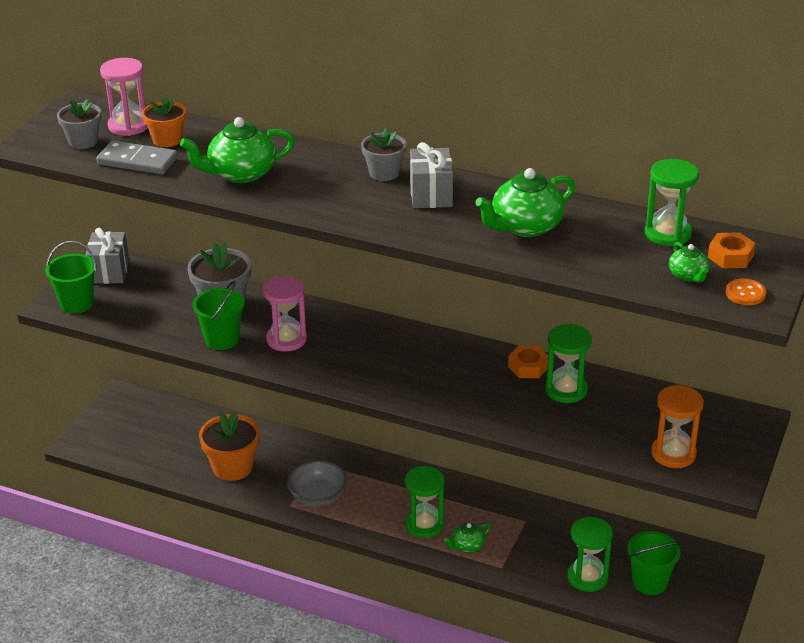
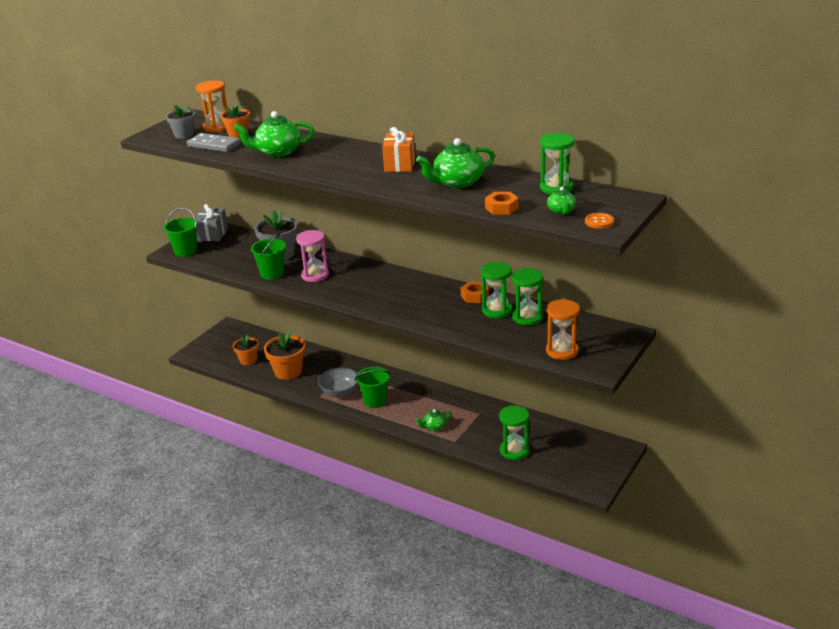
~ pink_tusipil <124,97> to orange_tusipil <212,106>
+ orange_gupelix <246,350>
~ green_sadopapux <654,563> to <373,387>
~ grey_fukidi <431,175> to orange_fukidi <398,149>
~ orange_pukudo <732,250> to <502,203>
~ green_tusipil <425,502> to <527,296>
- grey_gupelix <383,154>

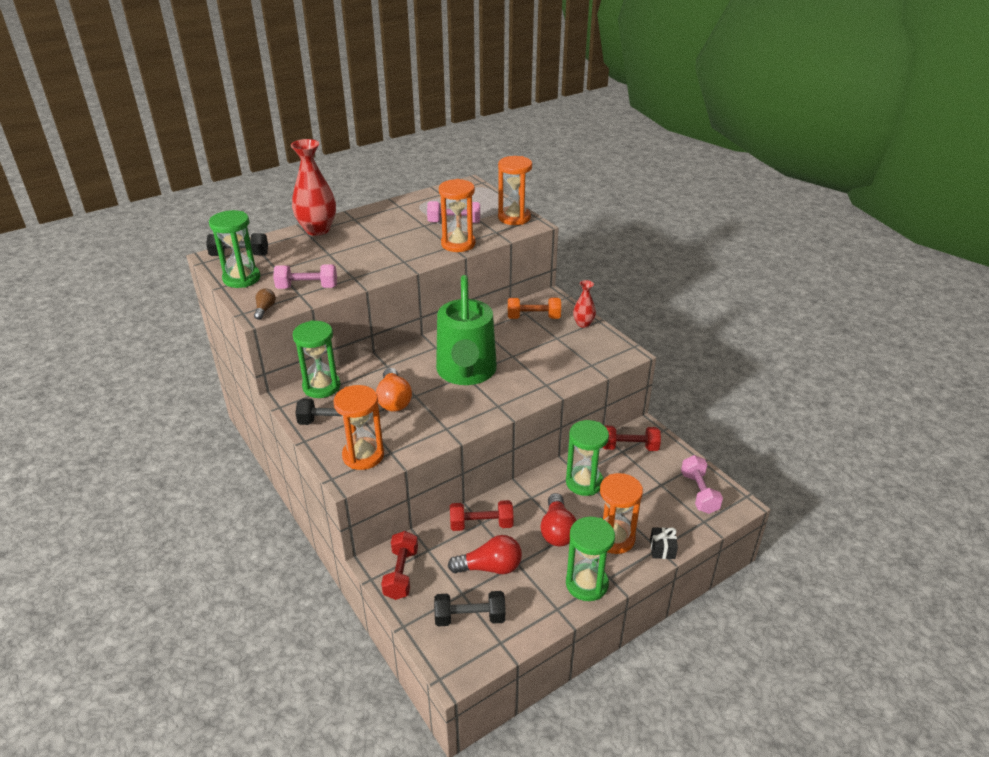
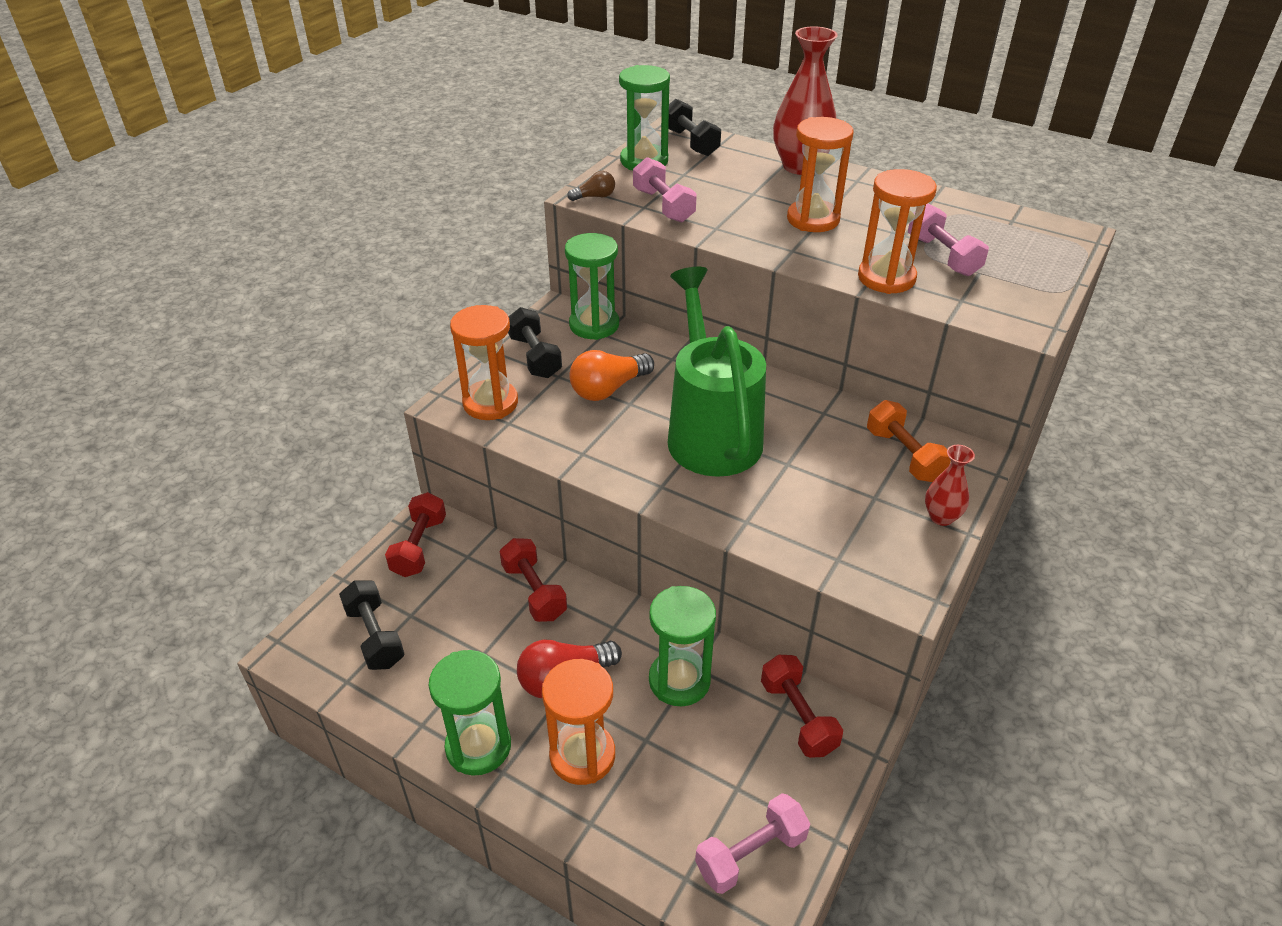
~ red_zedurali <399,565> = <415,534> 60 degrees counterclockwise
~ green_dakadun <466,330> = <717,372> 105 degrees clockwise
~ orange_tusipil <515,190> to <820,174>
- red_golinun <485,554>
- black_fukidi <664,543>

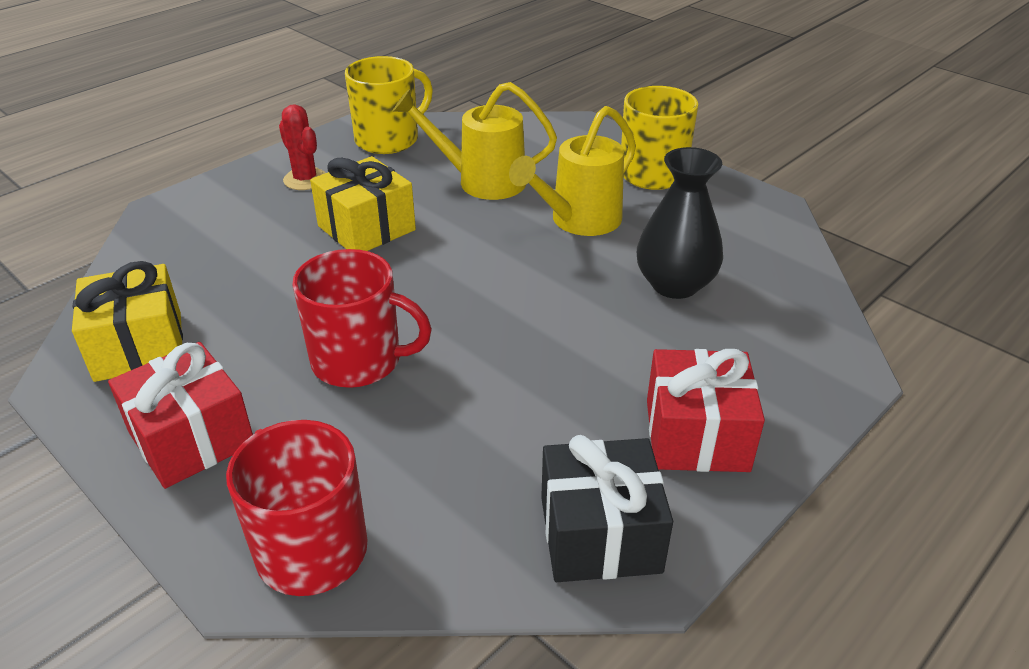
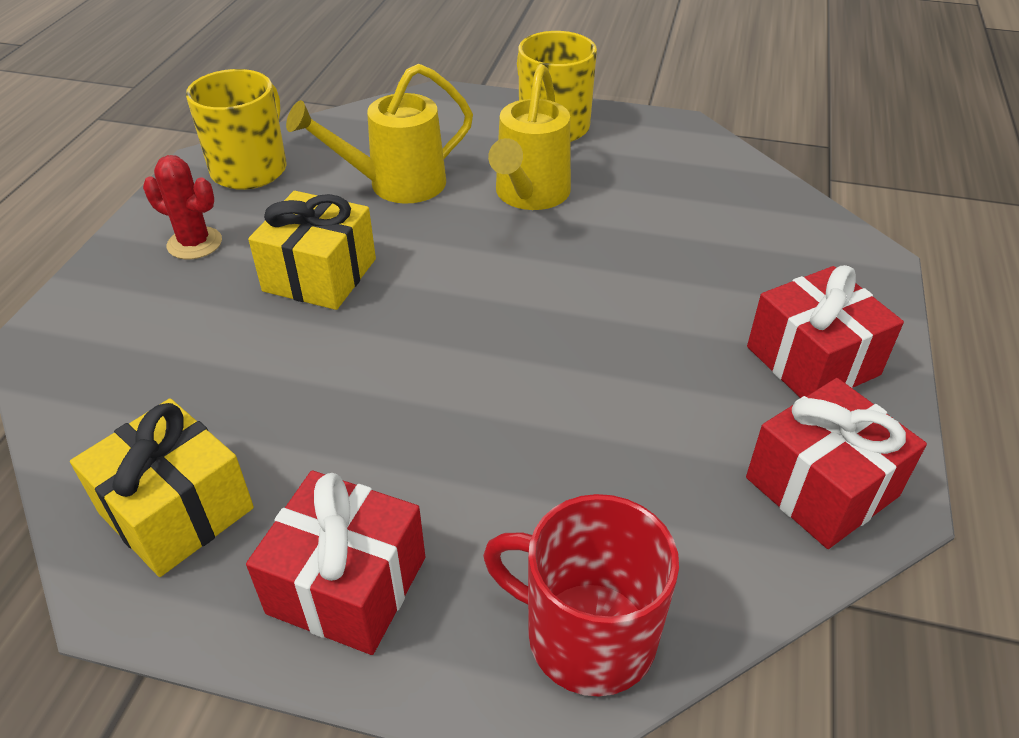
~ black_fukidi <607,508> to red_fukidi <836,463>
- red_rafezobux <362,318>
- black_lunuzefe <680,223>

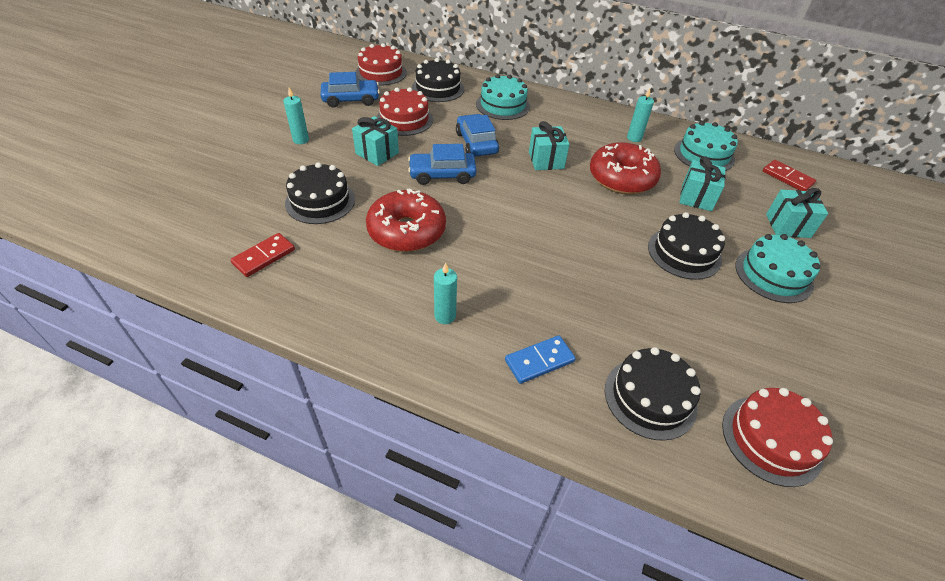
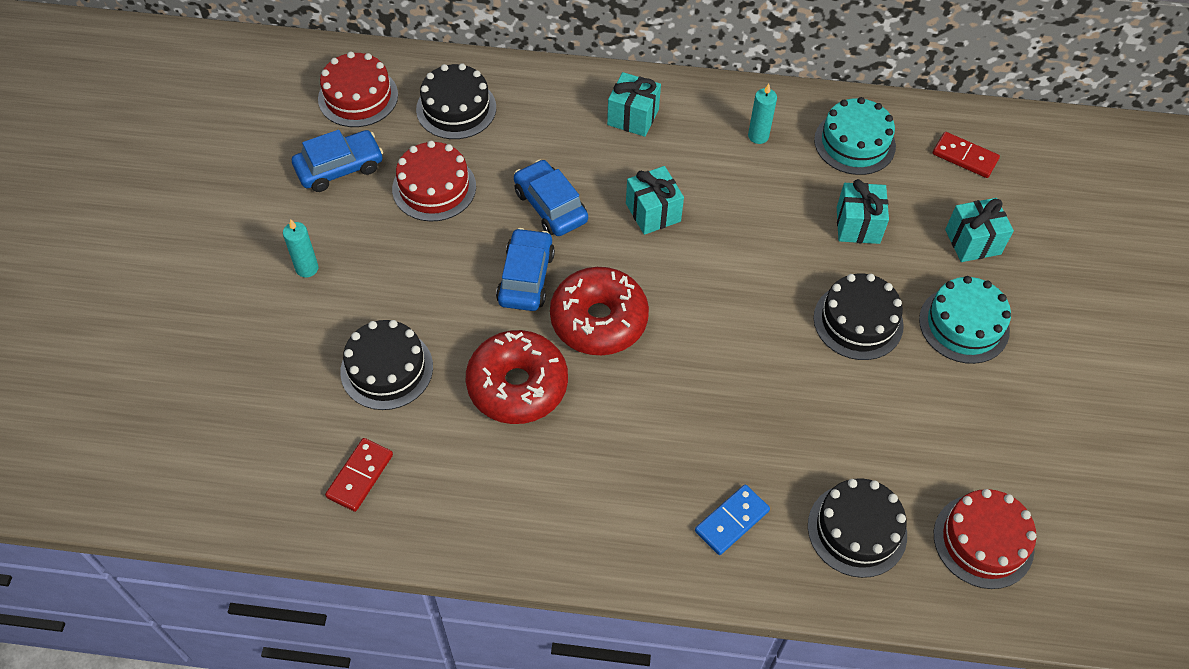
~ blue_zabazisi <442,164> = <525,269> 120 degrees clockwise
~ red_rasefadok <625,168> to <599,311>
~ turquoise_fukidi <375,141> to <634,104>
- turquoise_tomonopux <445,293>
- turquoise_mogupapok <503,97>

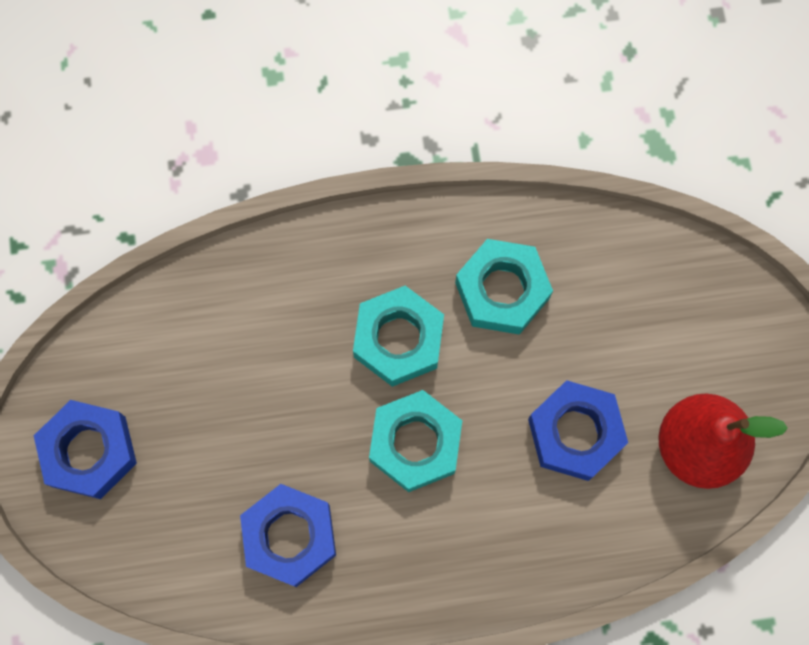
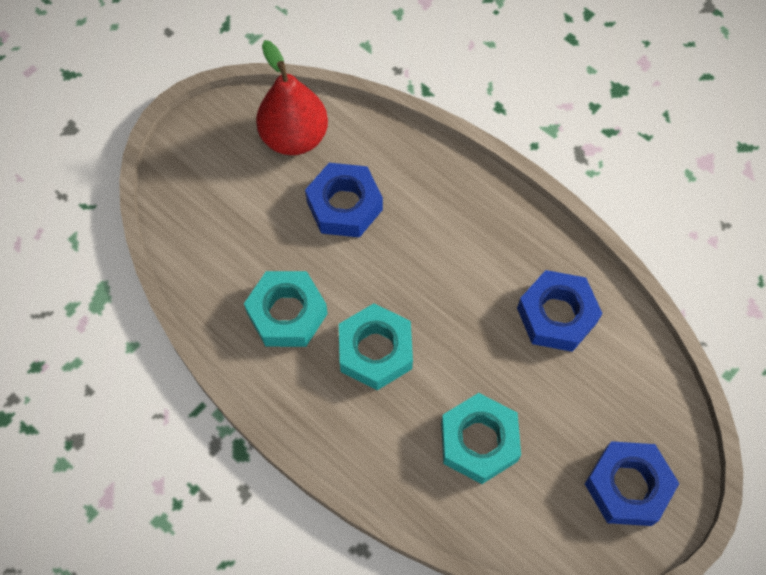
~ turquoise_pukudo <415,441> to <481,438>

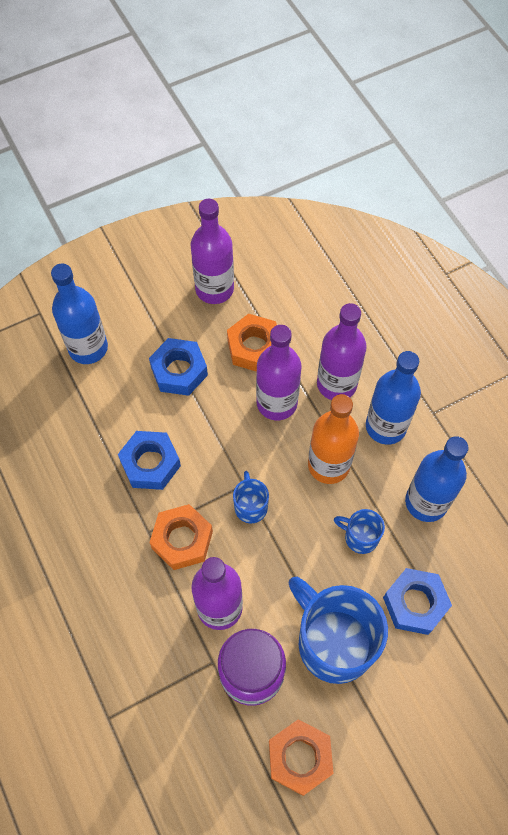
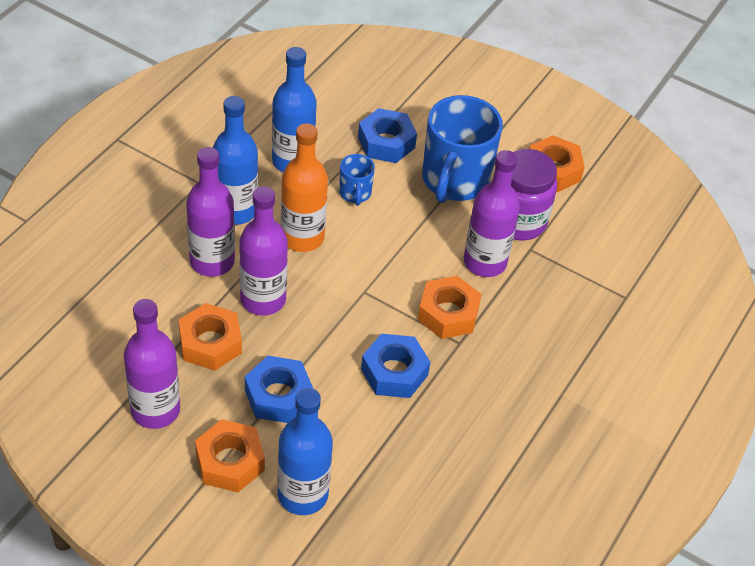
+ orange_pukudo <230,455>
- blue_rafezobux <251,497>

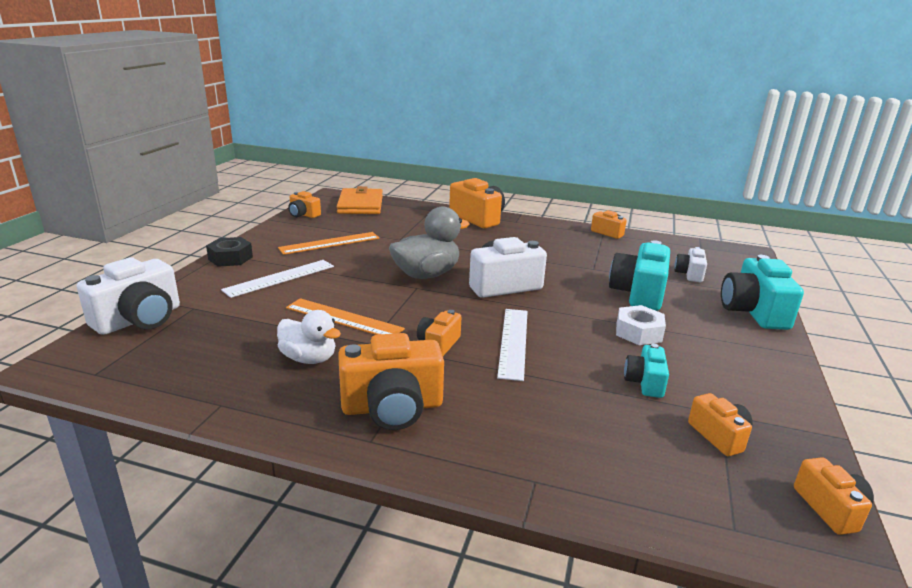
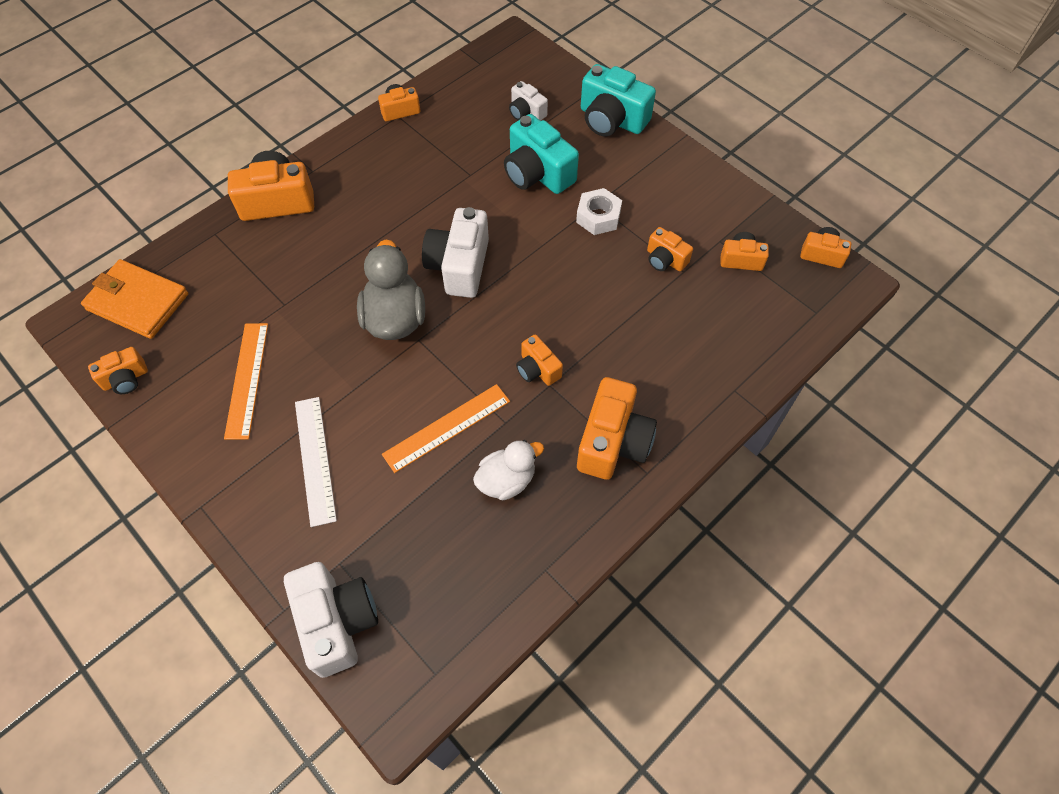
~ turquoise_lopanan <646,371> to orange_lopanan <670,249>
- black_pukudo <229,252>
- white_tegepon <512,345>

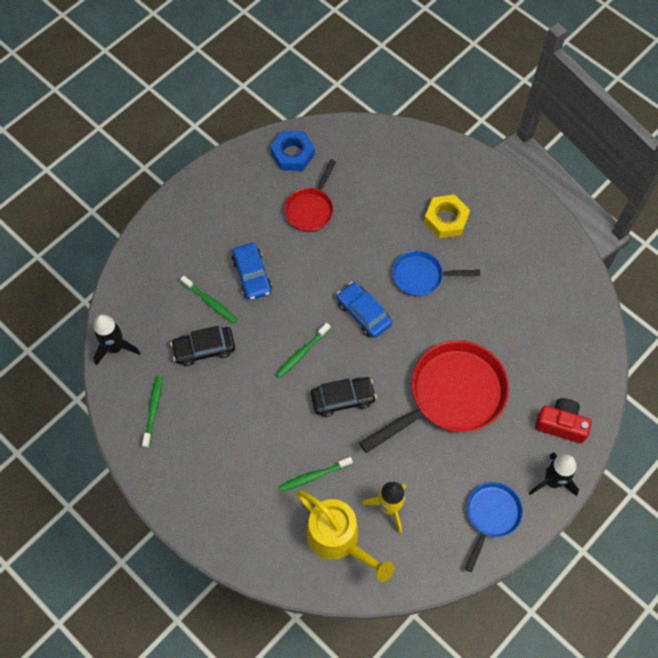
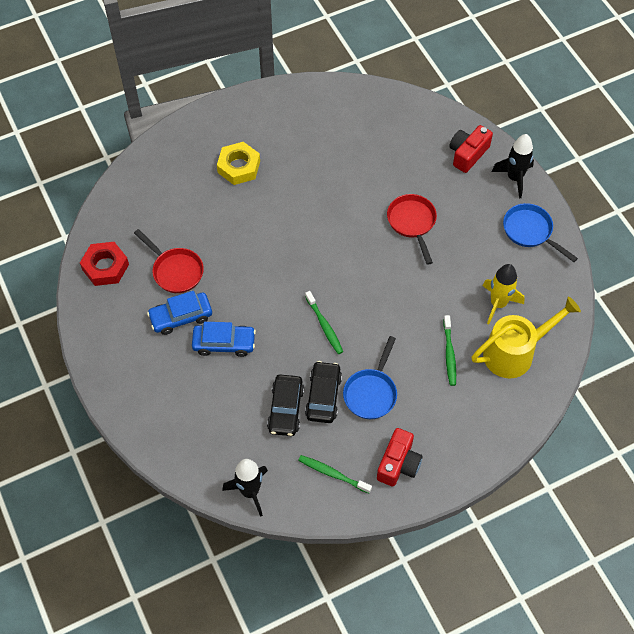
~ blue_pukudo <292,151> to red_pukudo <104,264>
~ blue_zabazisi <364,310> to <179,313>
~ black_zabazisi <344,397> to <323,392>
~ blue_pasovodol <436,273> to <370,377>
+ red_lopanan <400,457>
~ red_pasovodol <434,396> = <412,229> x0.55
- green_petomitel <209,300>

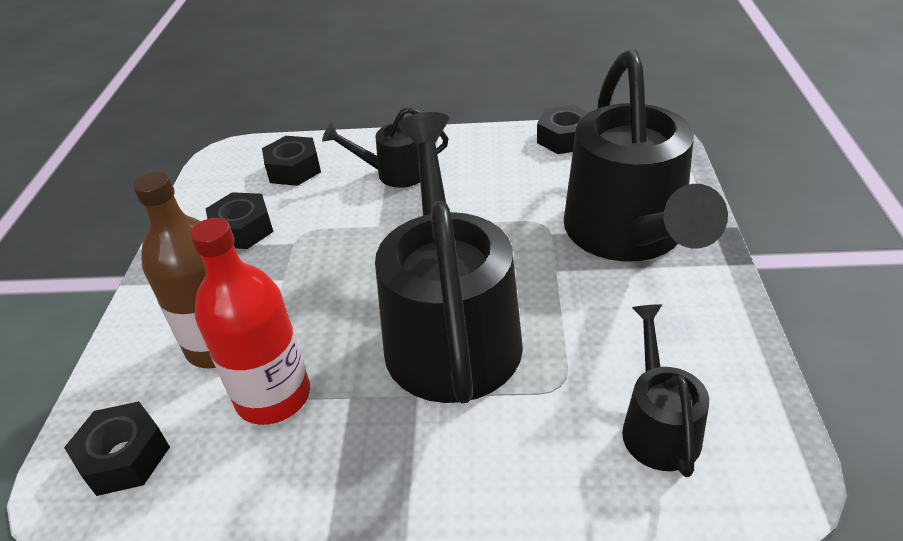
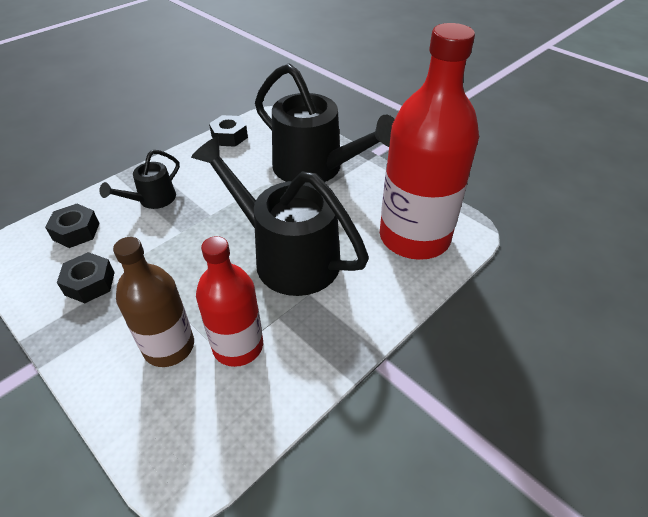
~ black_dakadun <665,390> to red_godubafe <429,141>
- black_pukudo <117,448>

